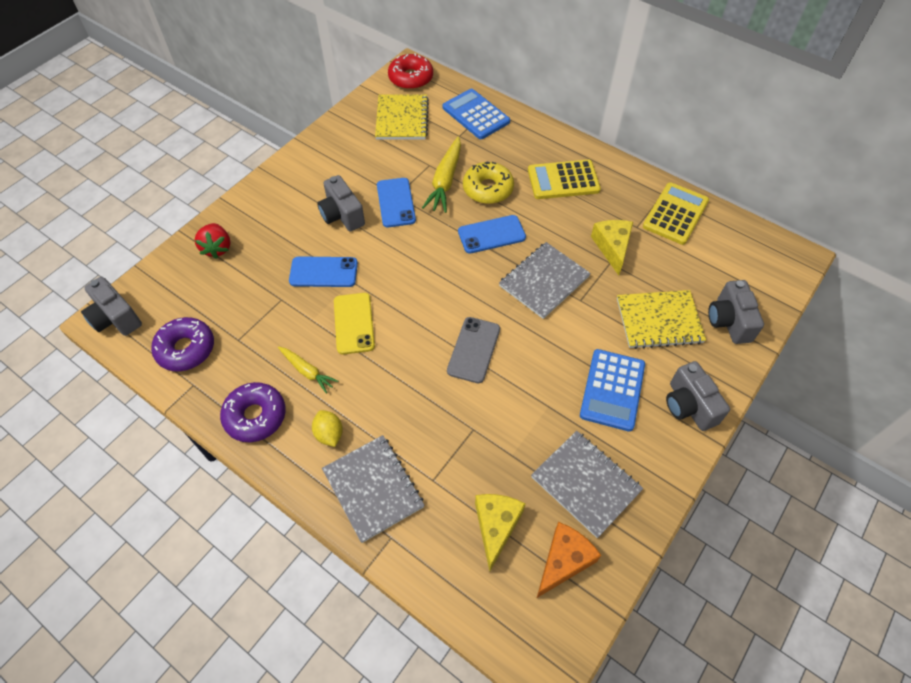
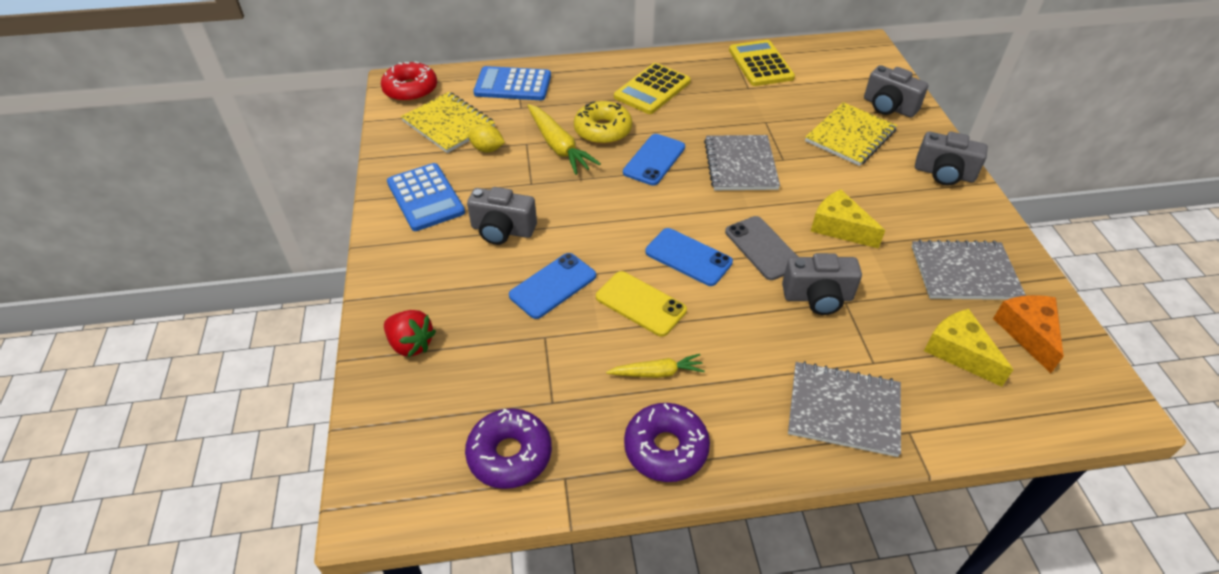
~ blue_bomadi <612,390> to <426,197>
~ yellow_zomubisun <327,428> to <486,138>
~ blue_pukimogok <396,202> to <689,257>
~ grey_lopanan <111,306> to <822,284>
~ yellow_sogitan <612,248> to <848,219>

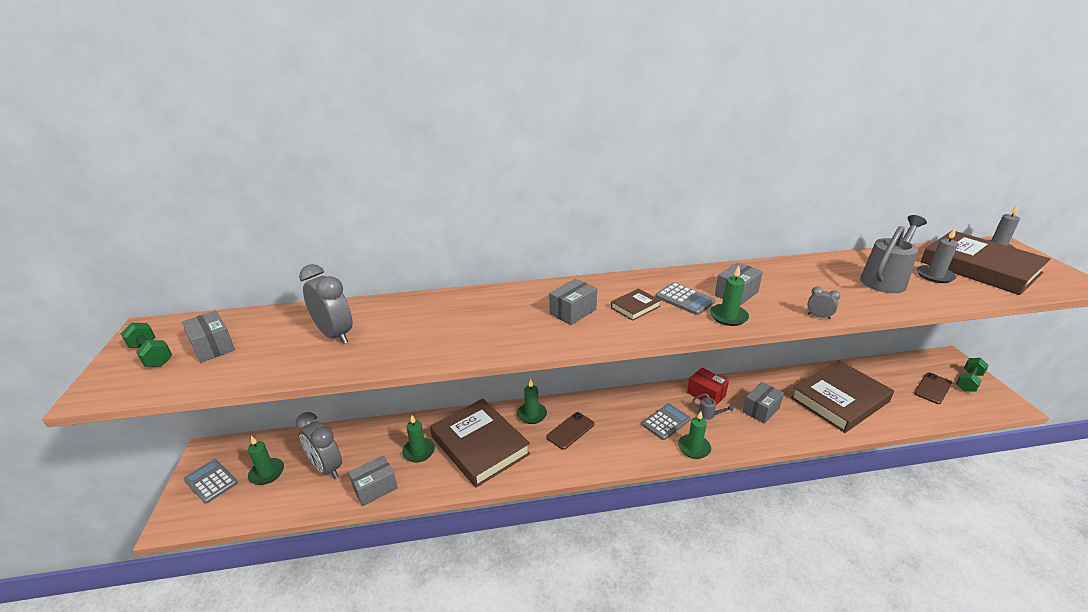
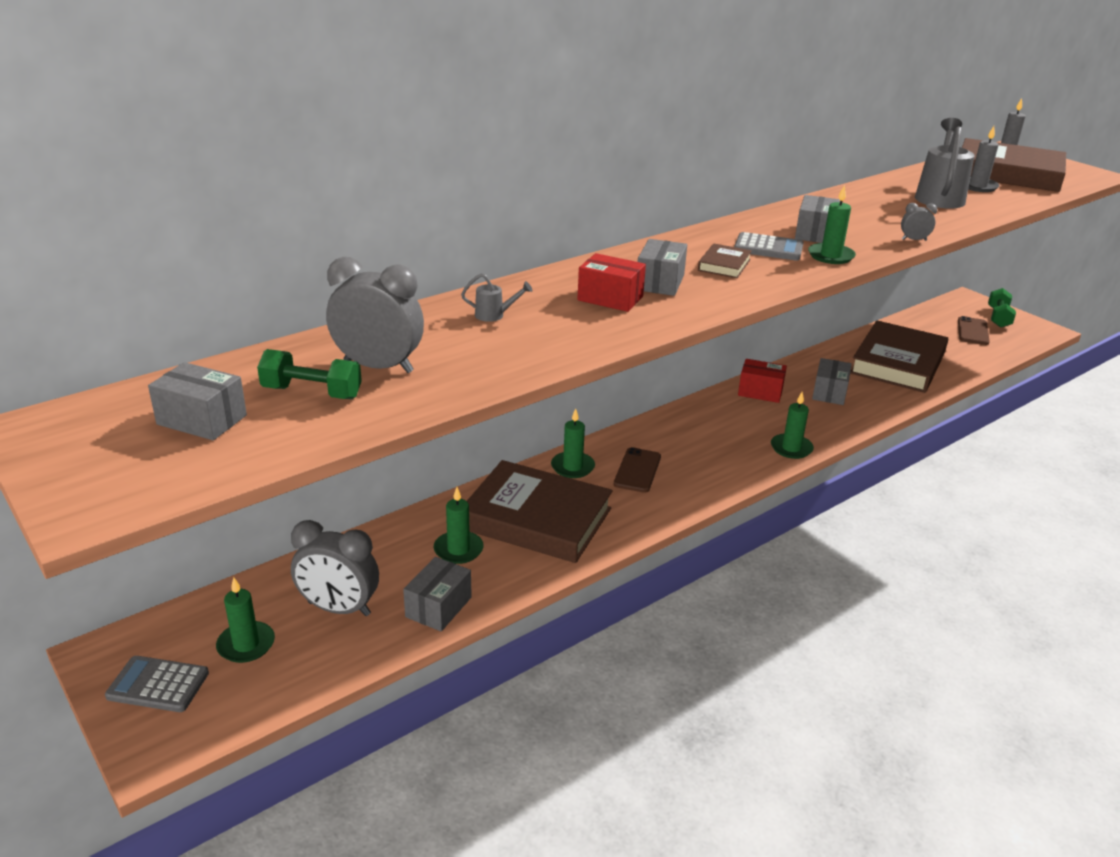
~ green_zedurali <146,345> to <309,374>
~ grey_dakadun <713,407> to <497,297>
+ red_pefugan <611,282>
- grey_bomadi <666,422>

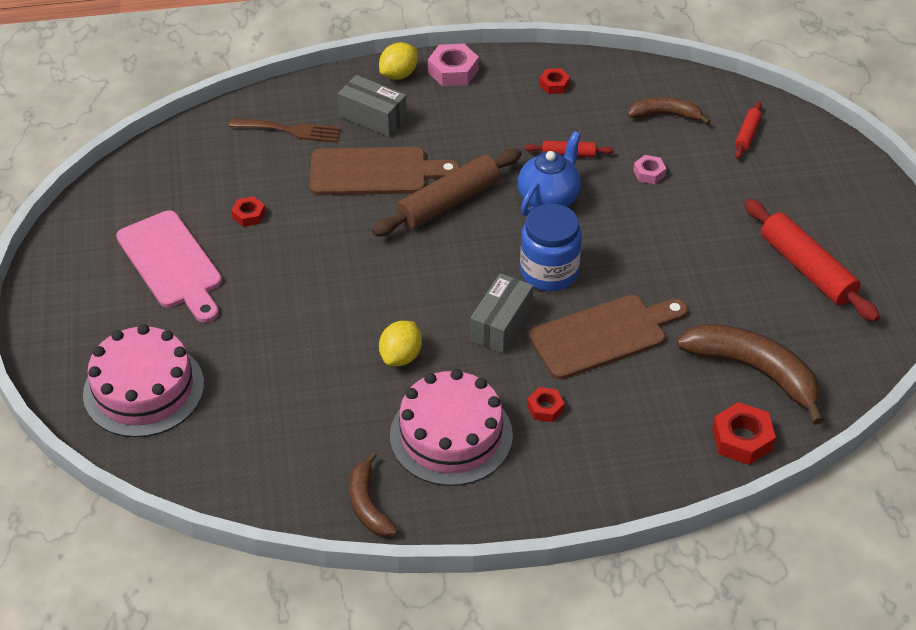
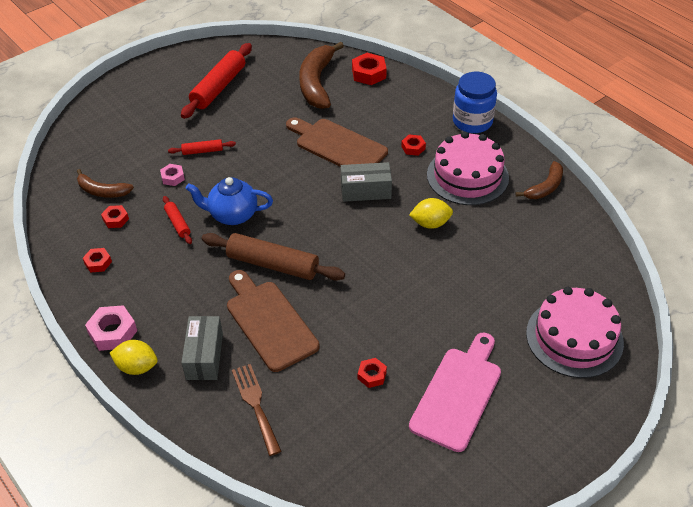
~ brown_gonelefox <669,111> = <105,183> 45 degrees counterclockwise
+ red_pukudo <115,216>
~ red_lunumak <748,130> to <202,147>
~ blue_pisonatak <551,247> to <475,102>

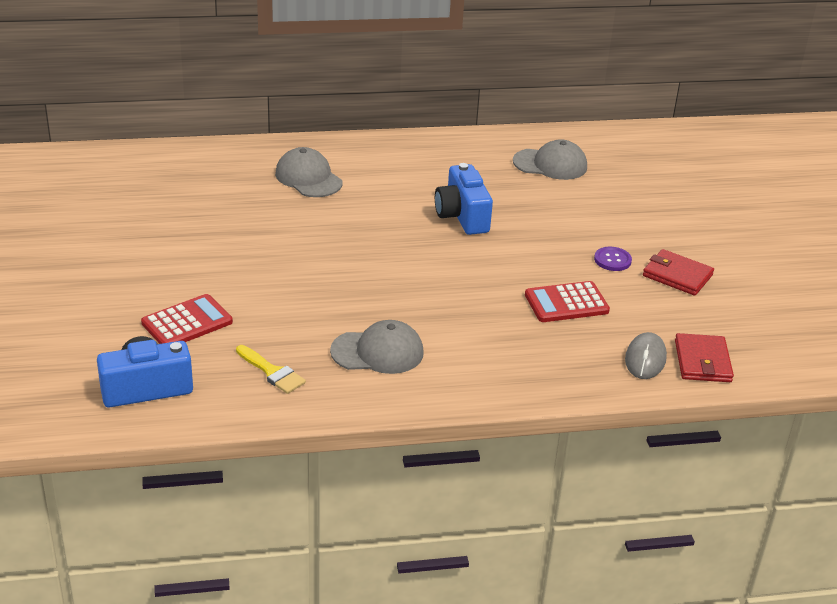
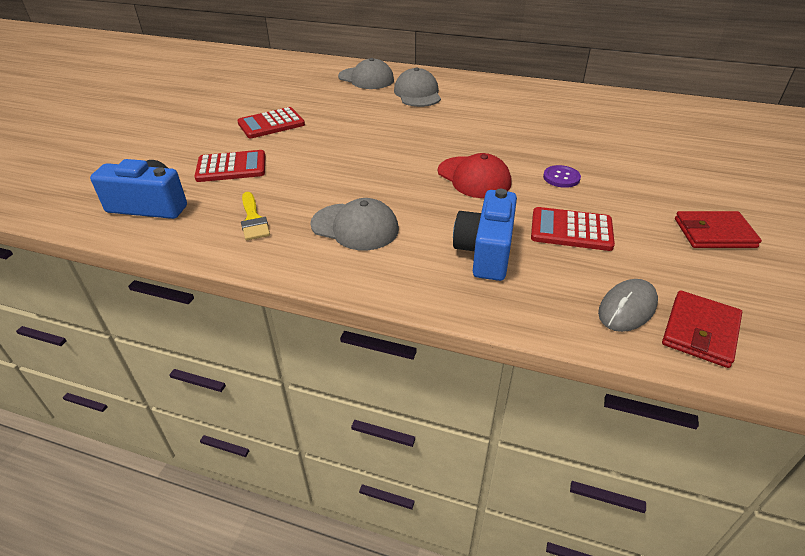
+ red_bomadi <271,122>
~ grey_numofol <550,159> to <366,73>
+ red_numofol <474,175>
~ blue_lopanan <464,199> to <485,235>
~ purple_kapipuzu <613,259> to <562,176>
~ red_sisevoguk <678,272> = <718,229> 60 degrees counterclockwise

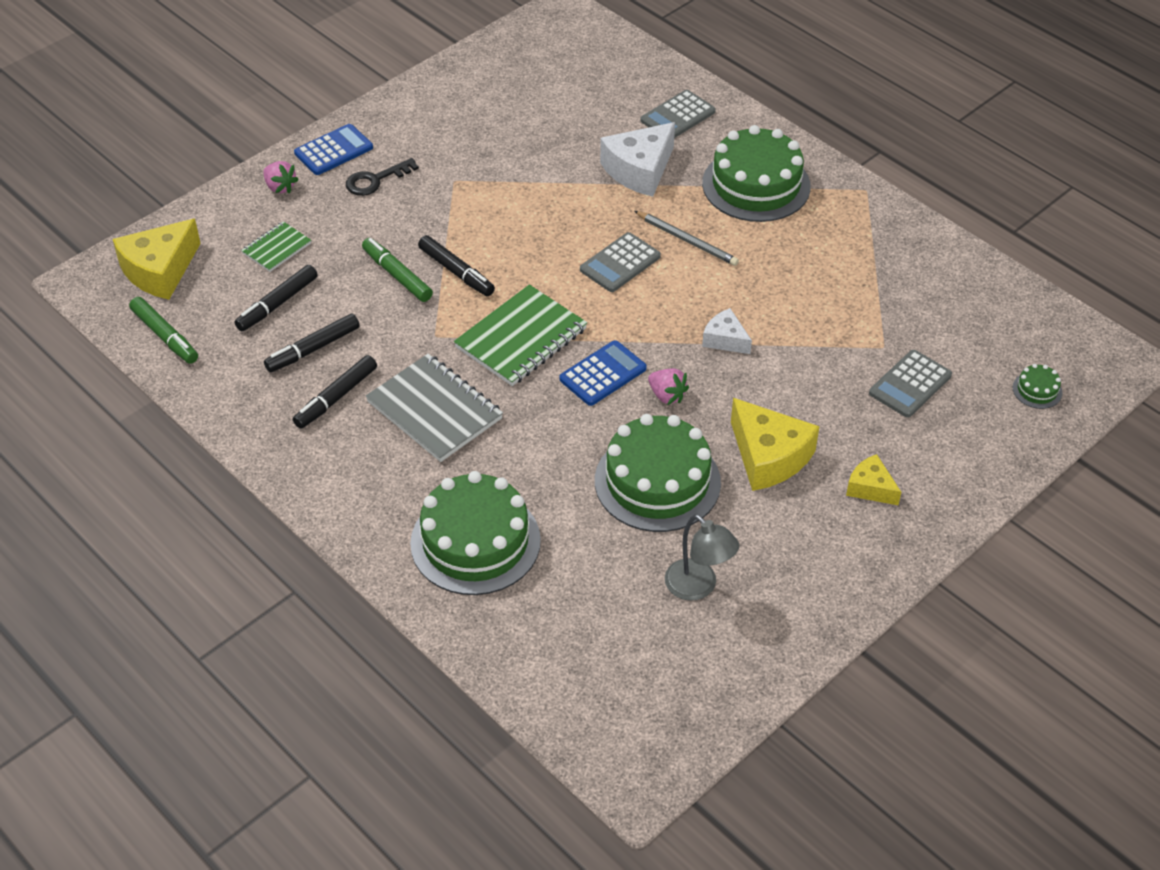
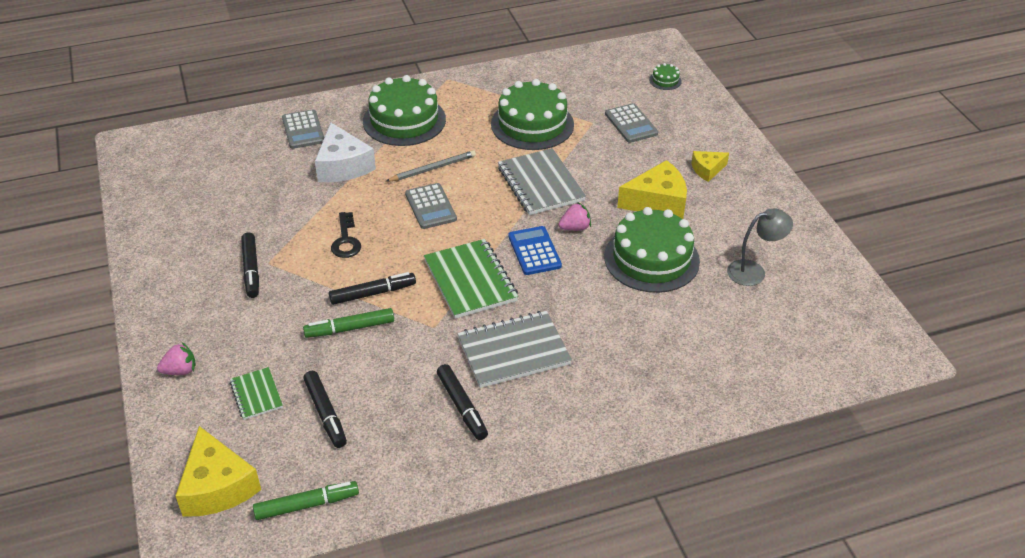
~ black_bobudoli <312,343> to <250,265>
~ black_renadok <382,177> to <346,235>
~ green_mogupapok <475,533> to <532,114>
~ white_sogitan <727,331> to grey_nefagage <542,181>
- blue_bomadi <333,149>

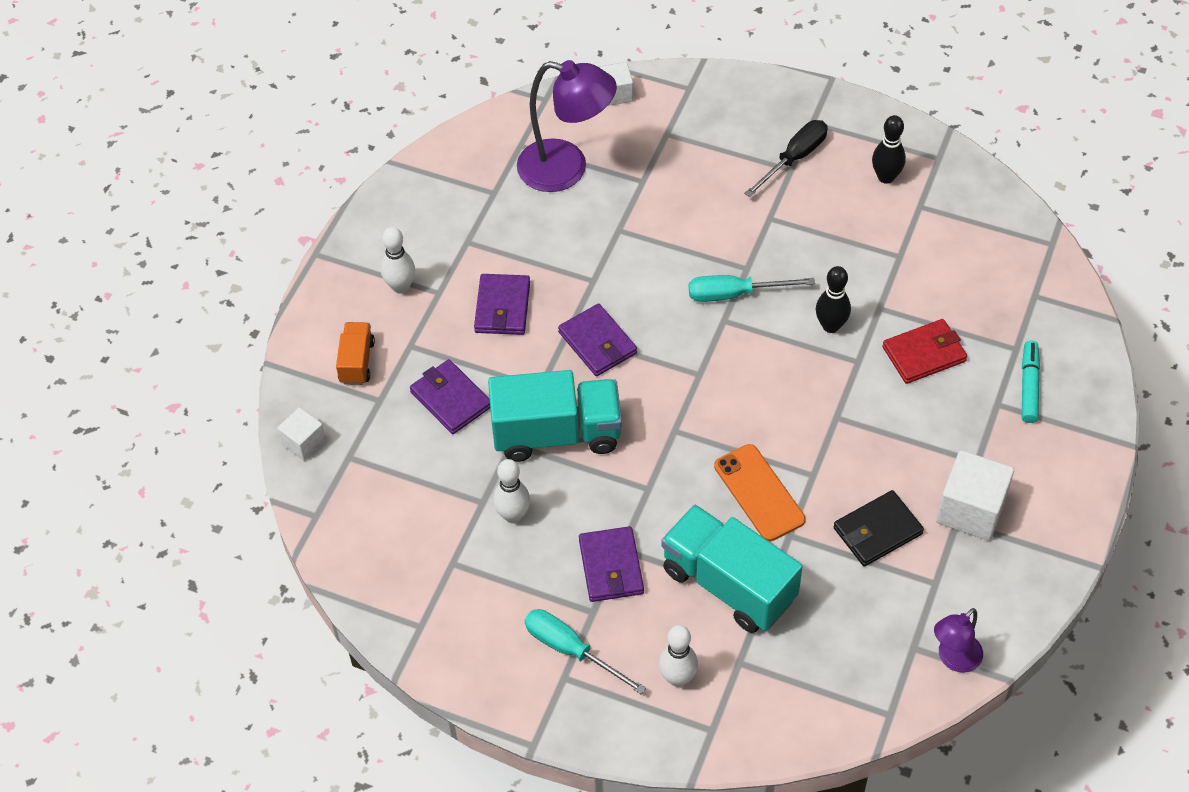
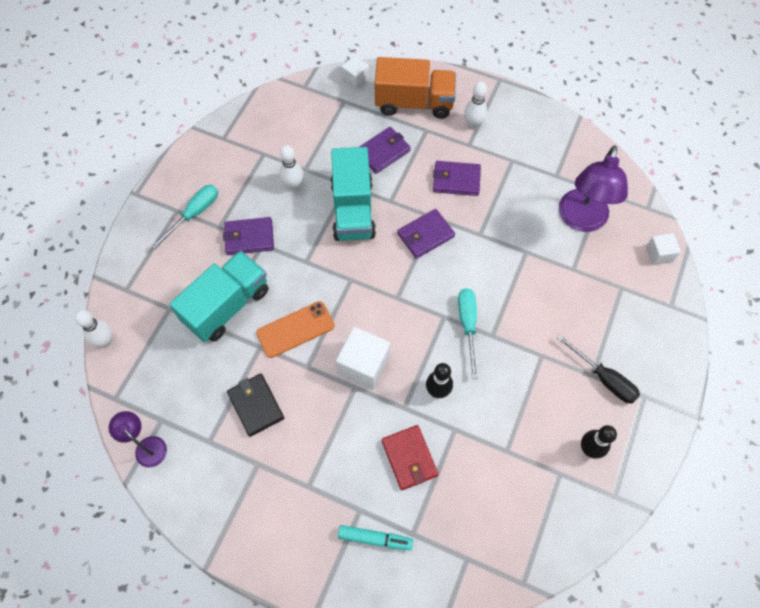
~ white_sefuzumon <678,656> to <93,328>
~ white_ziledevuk <975,495> to <363,358>
~ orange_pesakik <355,353> = <415,88> x1.96

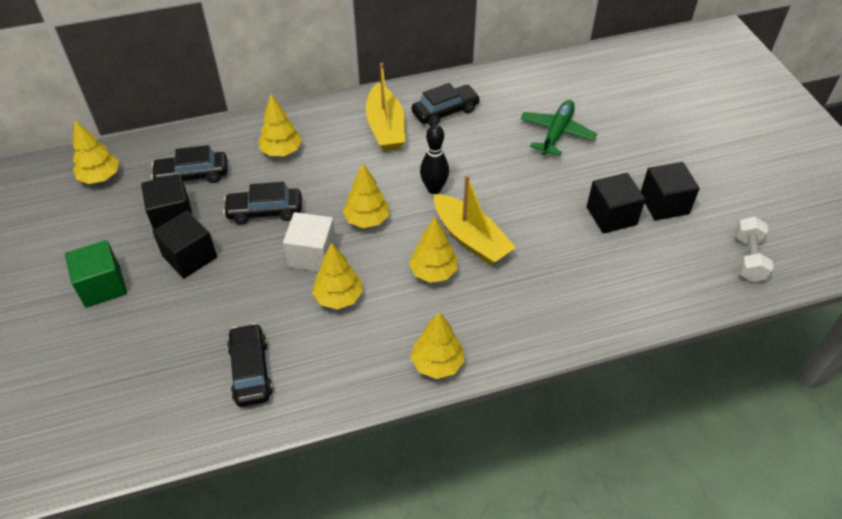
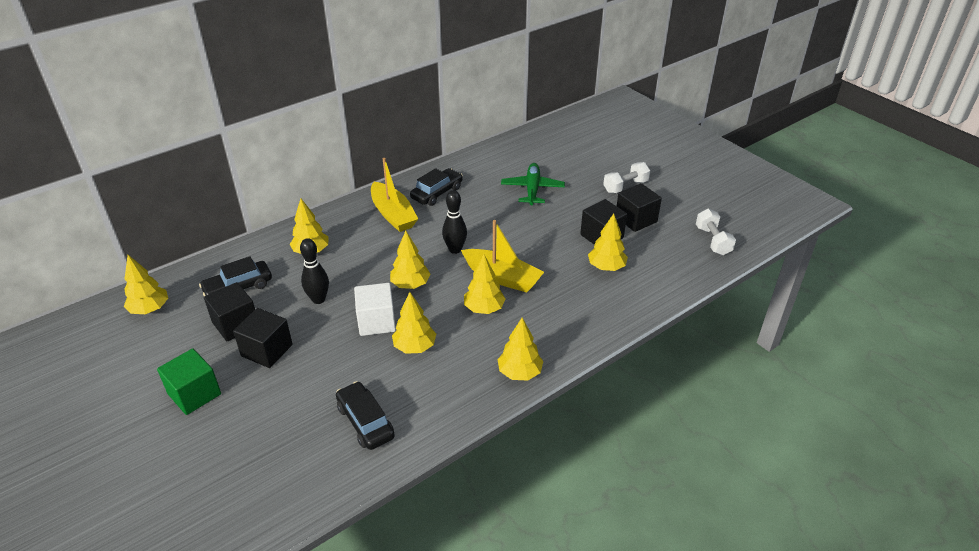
~ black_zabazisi <262,203> to black_sefuzumon <314,271>
+ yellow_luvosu <608,242>
+ white_zedurali <626,177>

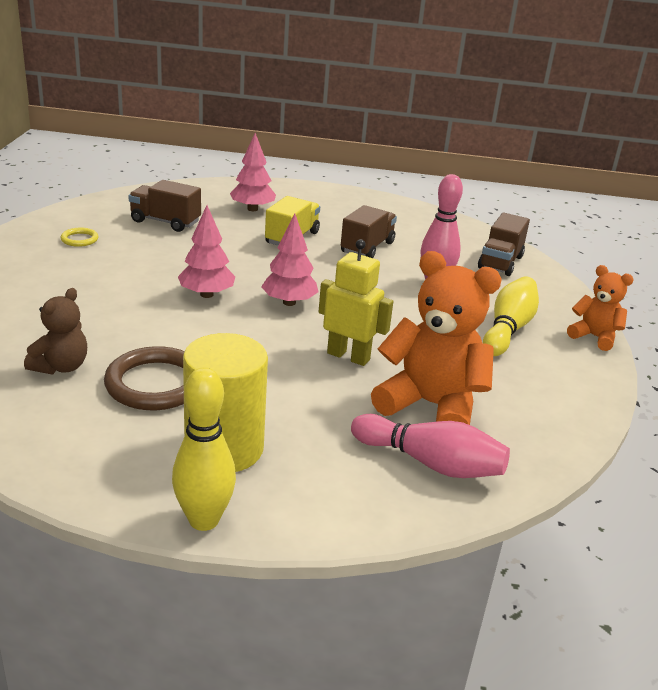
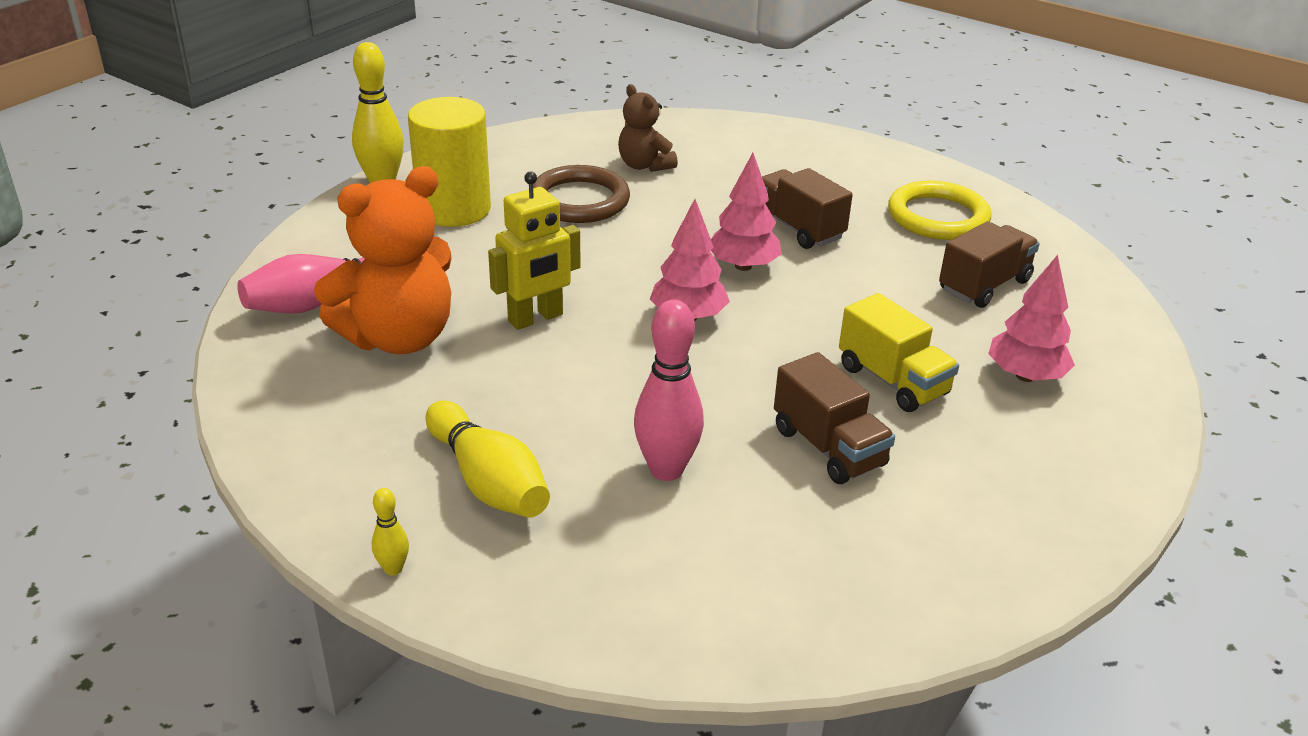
~ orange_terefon <600,308> to yellow_sefuzumon <390,532>
~ brown_pesakik <504,244> to <807,208>
~ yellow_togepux <79,237> = <939,210> x2.08

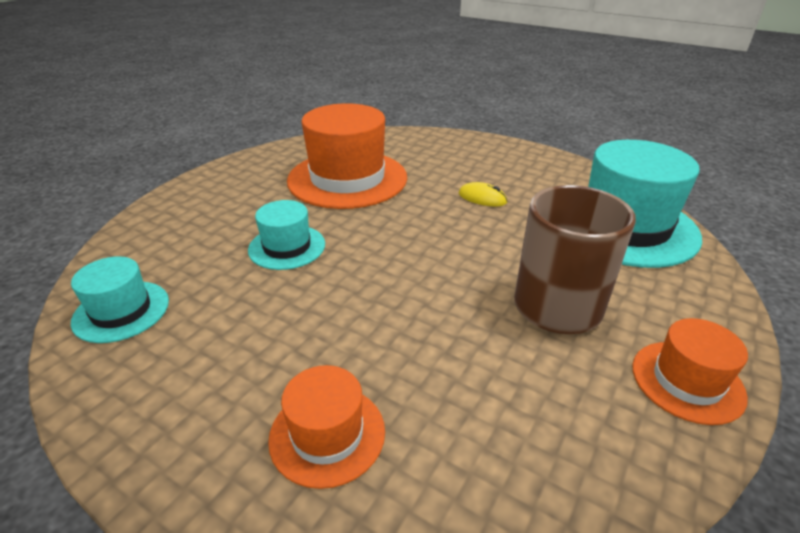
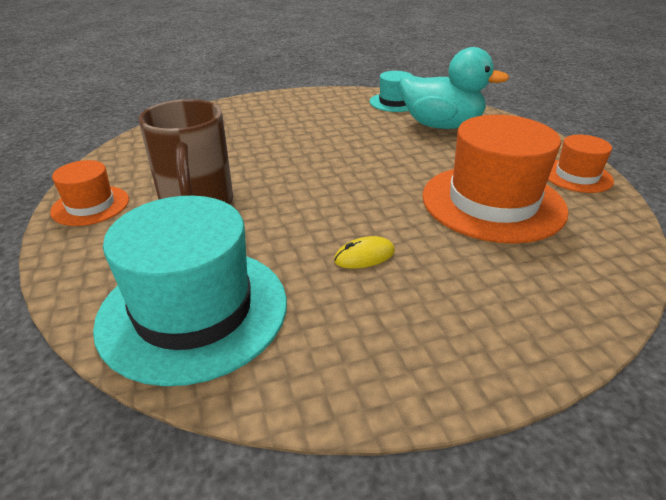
+ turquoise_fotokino <454,88>
~ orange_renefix <326,427> to <581,164>
- turquoise_renefix <286,235>

